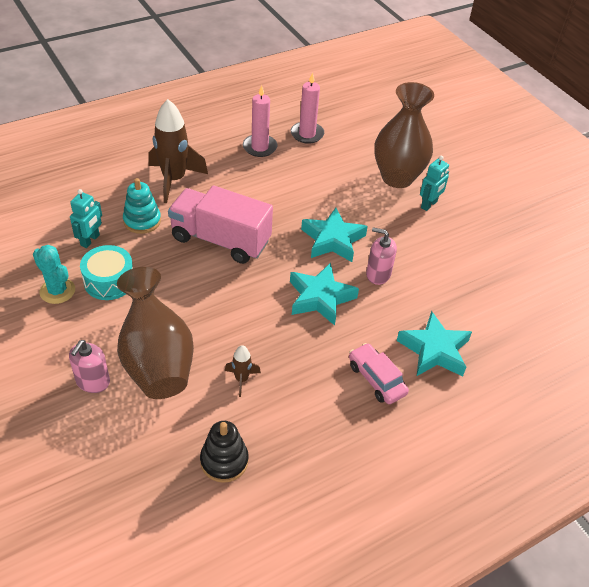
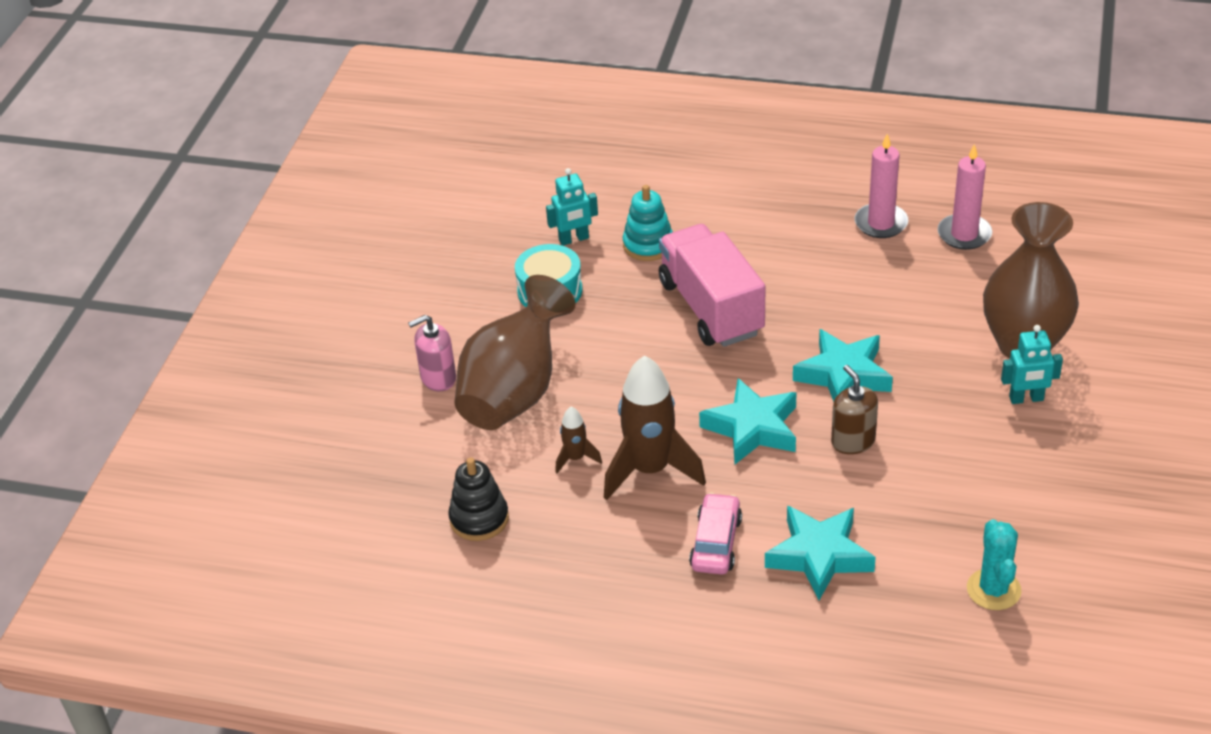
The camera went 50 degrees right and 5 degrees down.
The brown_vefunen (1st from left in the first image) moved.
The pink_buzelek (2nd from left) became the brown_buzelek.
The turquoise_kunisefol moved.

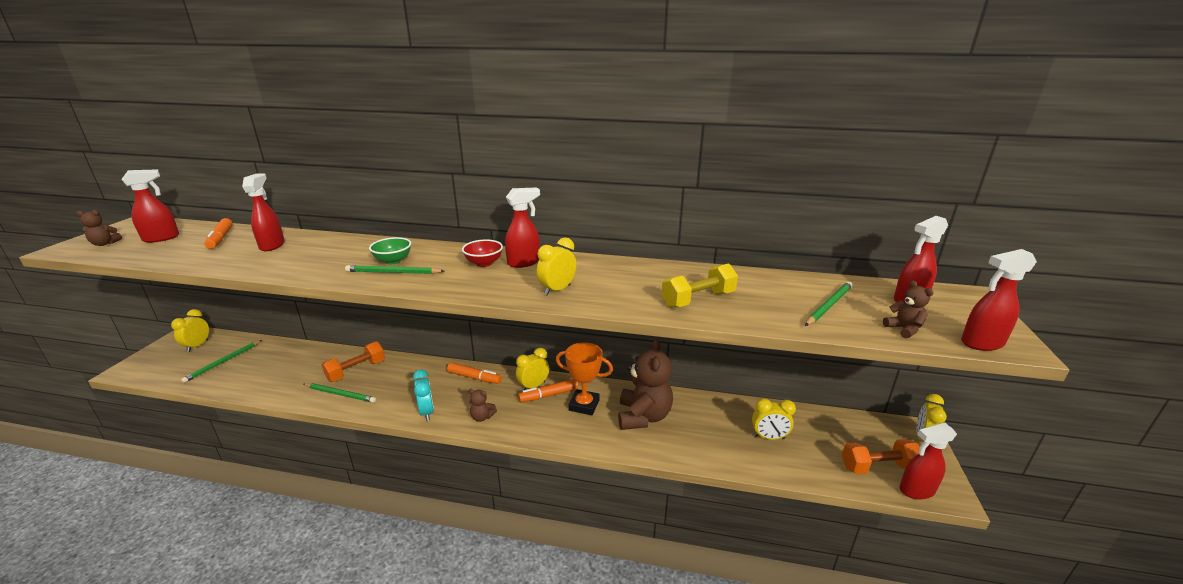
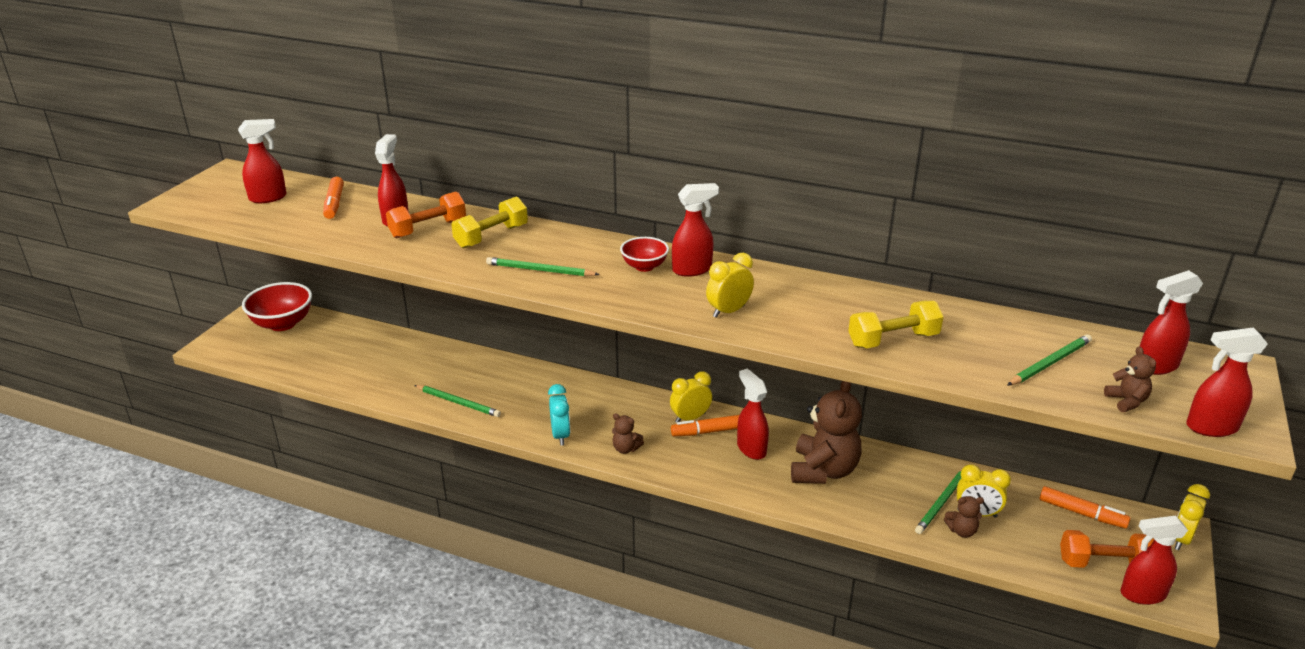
The camera went 10 degrees right and 5 degrees up.
The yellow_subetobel (1st from left) was replaced by the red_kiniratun (1st from left).
The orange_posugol (1st from left) moved.
The yellow_posugol (1st from left) appeared.
The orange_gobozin was replaced by the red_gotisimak (4th from left).
The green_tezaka (1st from left in the first image) moved.
The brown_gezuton (1st from left in the first image) moved.
The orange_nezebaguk (2nd from left in the first image) moved.
The green_kiniratun disappeared.

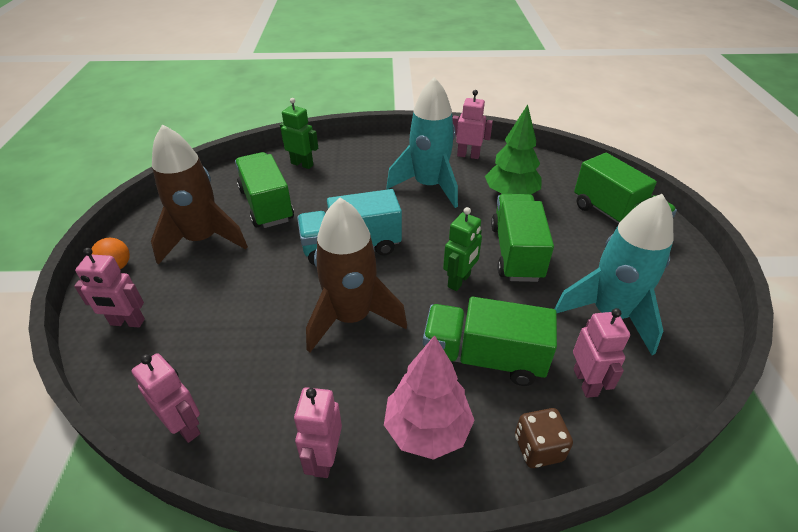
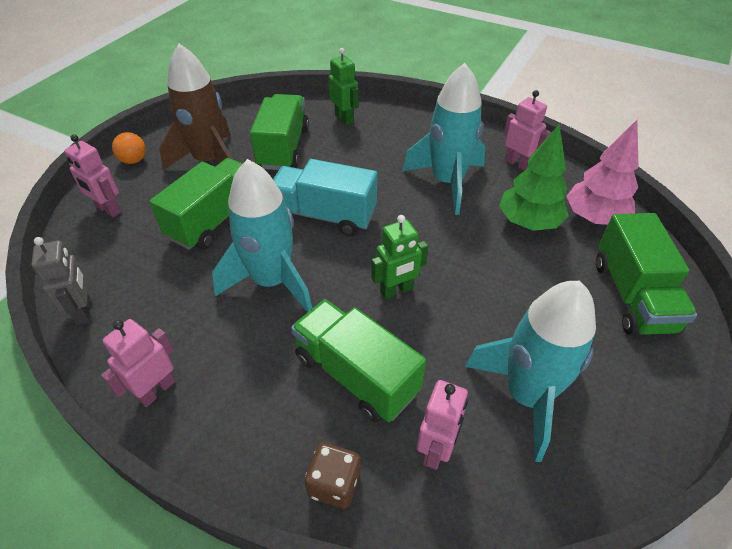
The camera went 30 degrees right and 5 degrees up.
The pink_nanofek (2nd from left) became the grey_nanofek.
The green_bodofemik (3rd from left in the first image) moved.
The brown_vefunen (2nd from left) became the turquoise_vefunen (1st from left).
The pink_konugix moved.

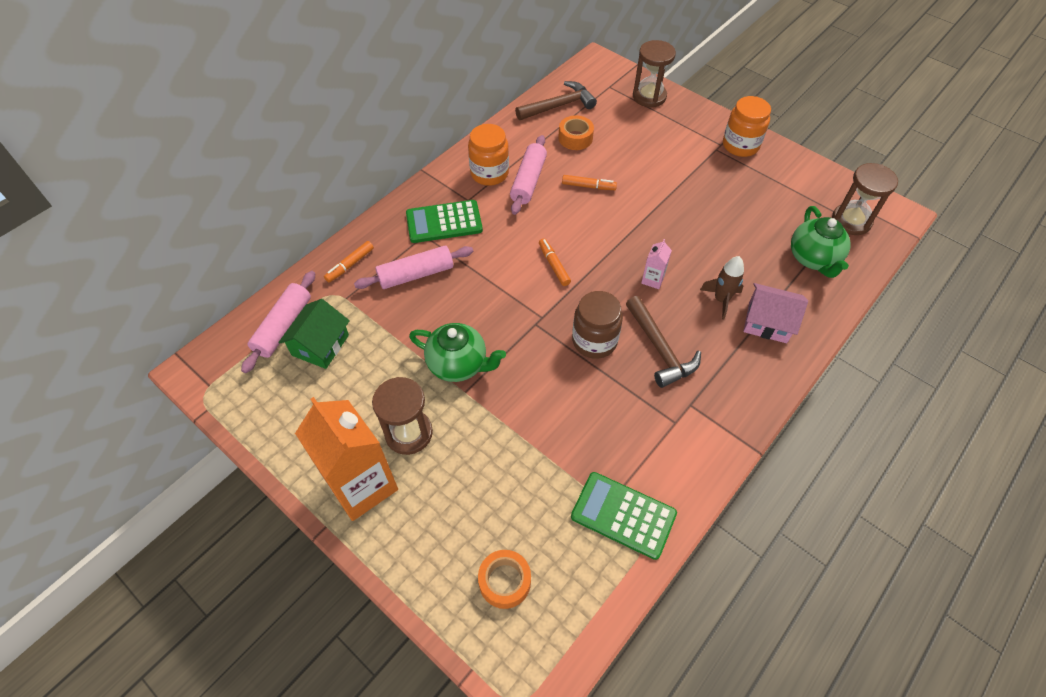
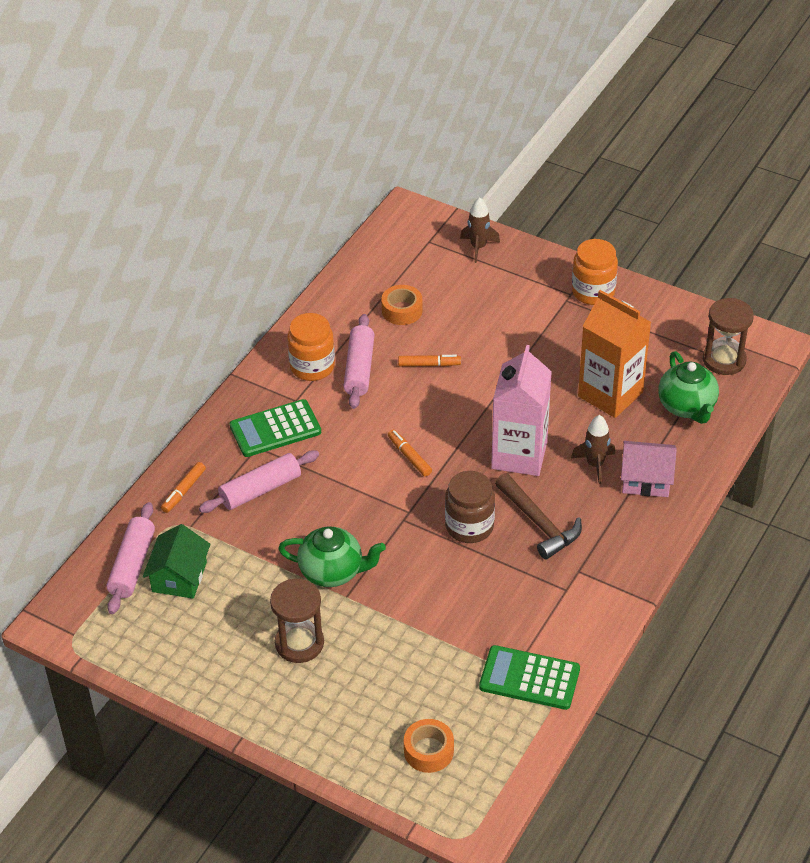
The camera went 10 degrees left and 10 degrees down.
The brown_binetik (2nd from left) was replaced by the brown_vefunen (1st from left).
The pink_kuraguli changed to 2.36 times the size.
The orange_kuraguli moved.
The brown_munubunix (1st from left) disappeared.

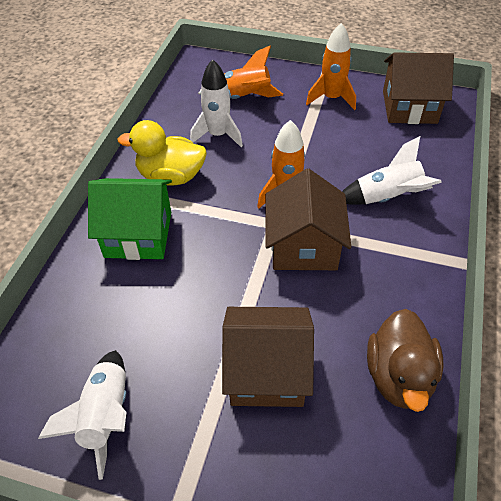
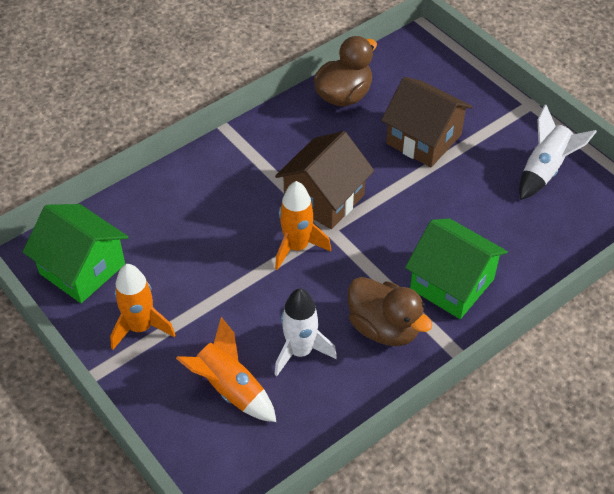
The camera went 145 degrees left and 0 degrees up.
The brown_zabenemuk (3rd from left) became the green_zabenemuk (1st from left).
The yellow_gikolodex became the brown_gikolodex (2nd from left).
The white_vefunen (3rd from left) disappeared.

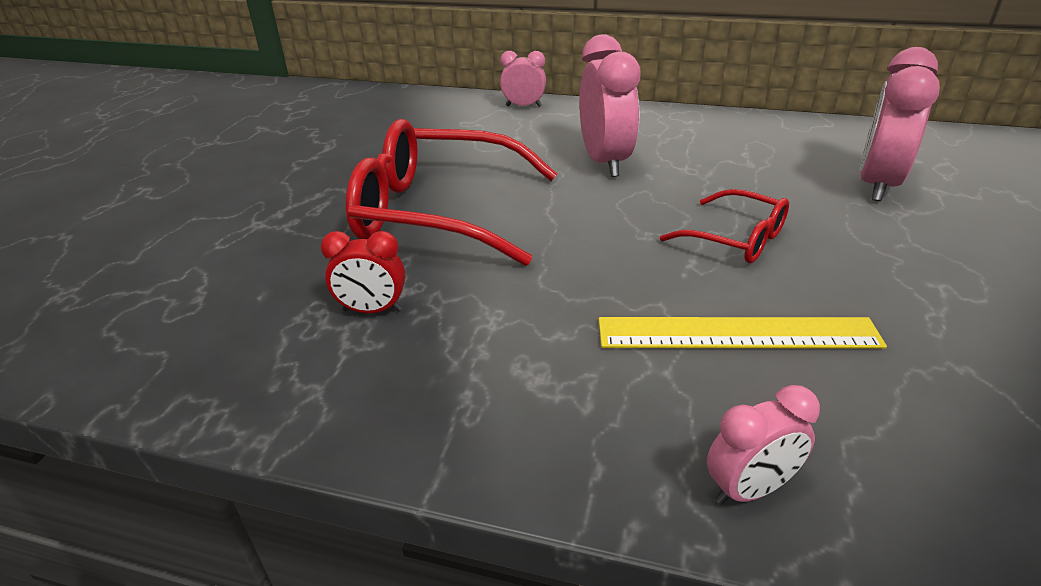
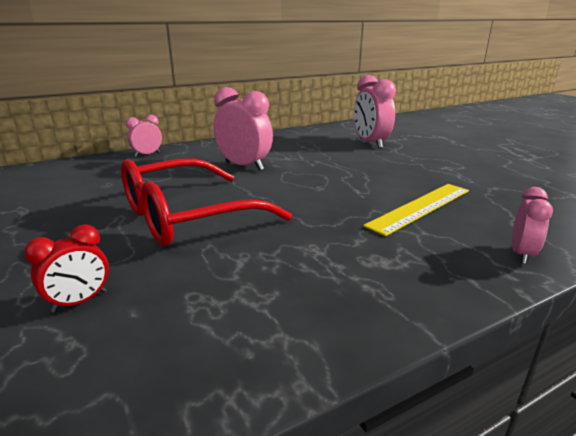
The camera went 45 degrees left and 10 degrees down.
The red_subetobel moved.
The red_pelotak (2nd from left) disappeared.

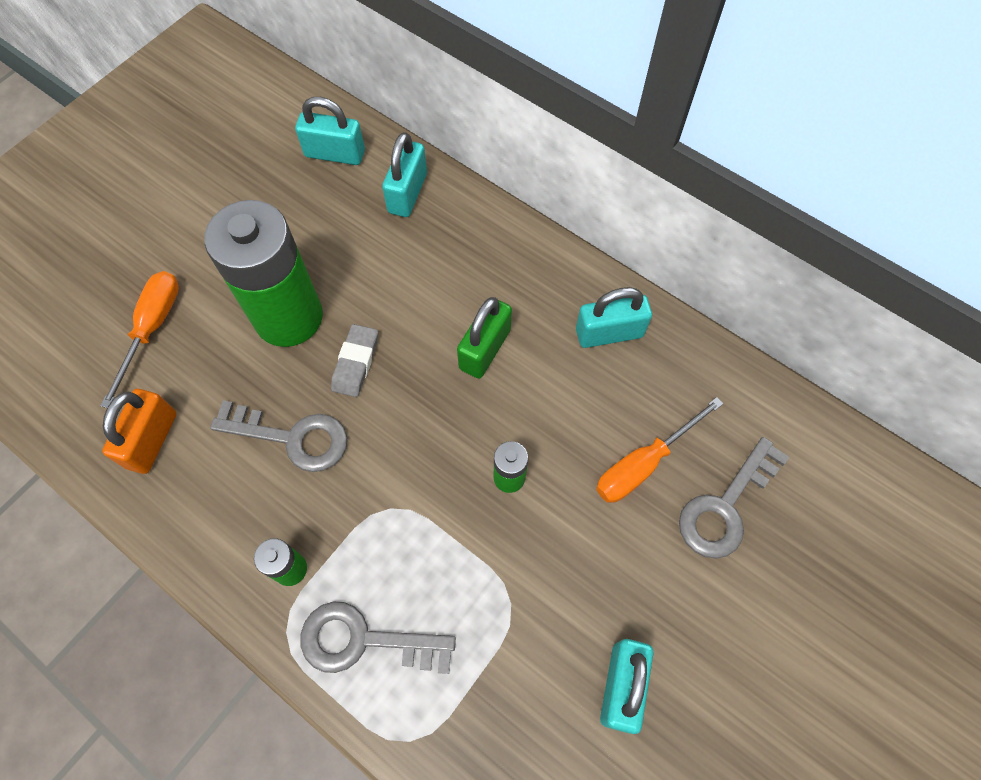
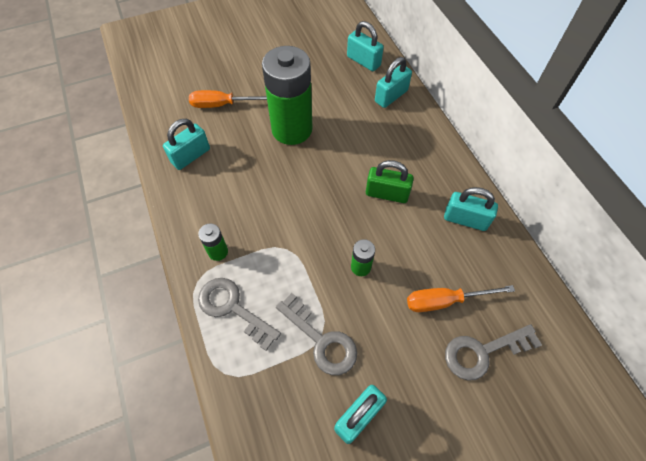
The camera went 30 degrees right and 5 degrees down.
The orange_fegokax became the turquoise_fegokax (1st from left).
The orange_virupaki (1st from left) turned 135 degrees counterclockwise.
The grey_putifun (1st from left in the first image) moved.
The green_fegokax turned 45 degrees clockwise.
The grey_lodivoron disappeared.

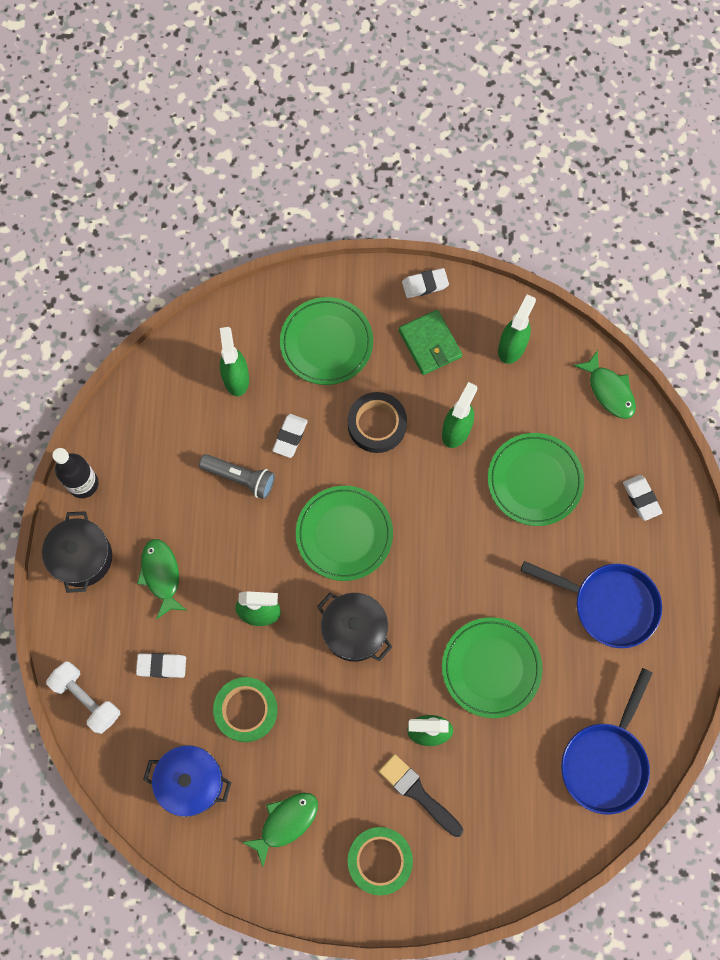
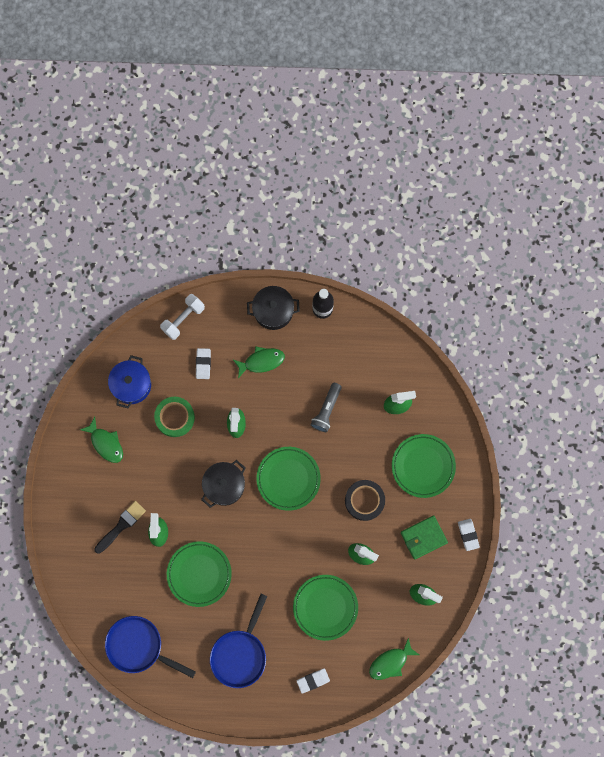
The camera went 90 degrees right and 5 degrees up.
The white_lodivoron (2nd from left) disappeared.
The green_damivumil (2nd from left) disappeared.

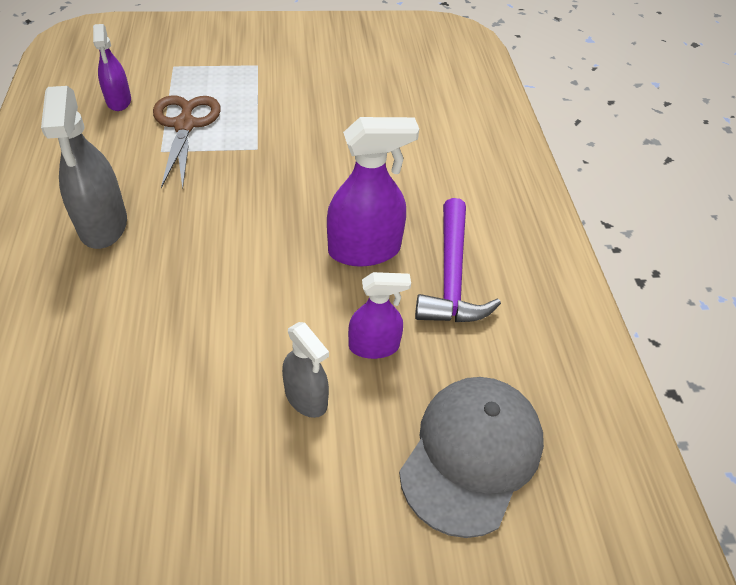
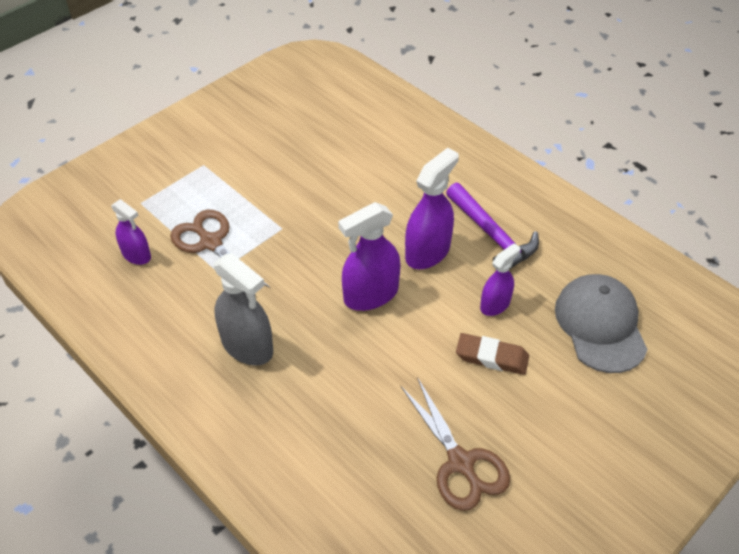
The camera went 35 degrees left and 0 degrees up.
The purple_gotisimak (2nd from left) appeared.
The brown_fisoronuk (2nd from left) appeared.
The grey_gotisimak (2nd from left) was replaced by the brown_lodivoron.

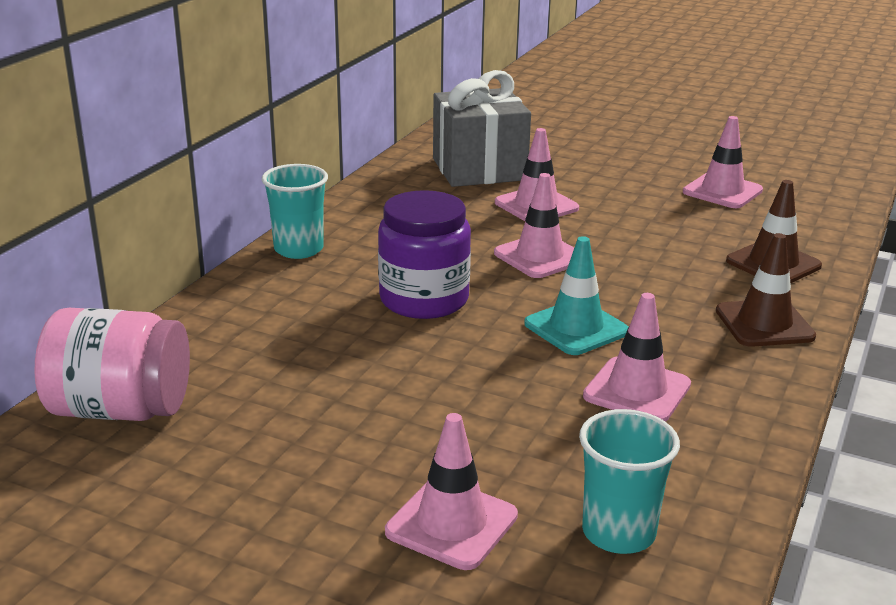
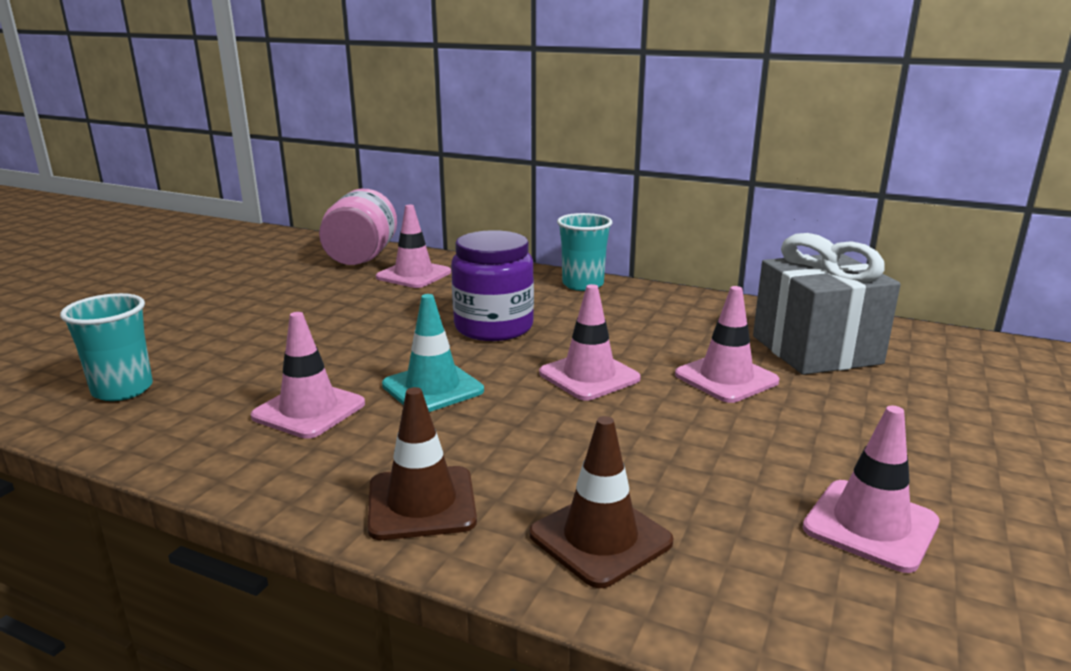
The camera went 90 degrees right and 5 degrees down.
The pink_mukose (1st from left in the first image) moved.

